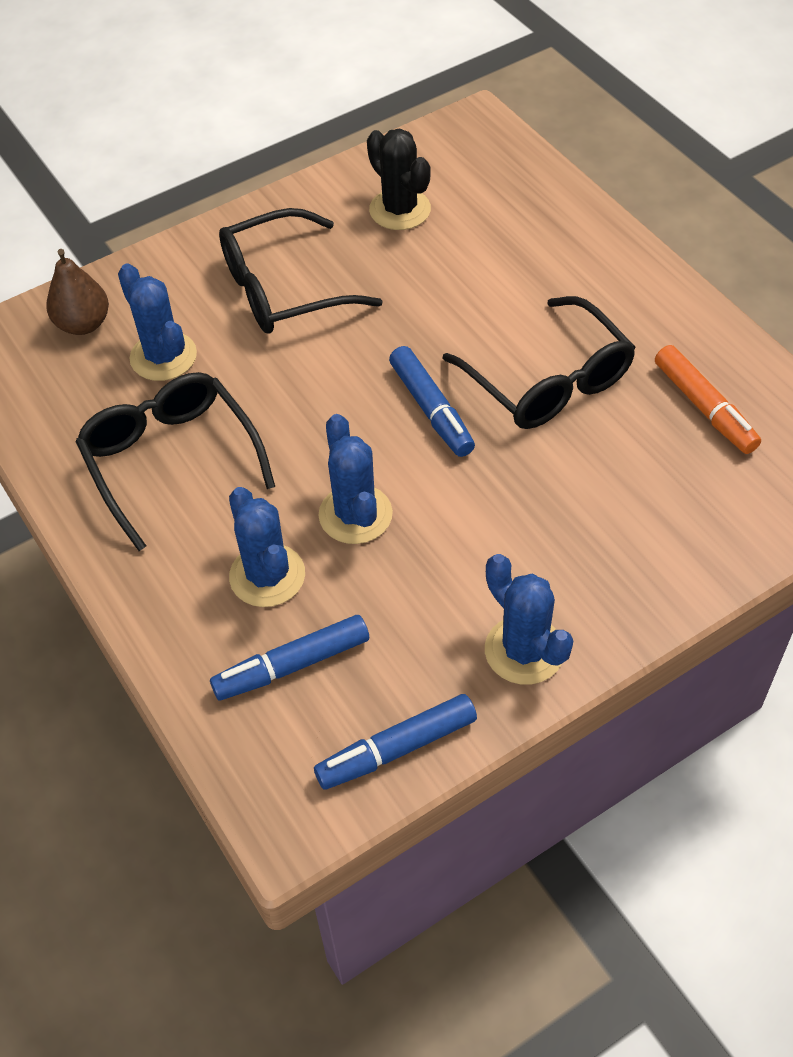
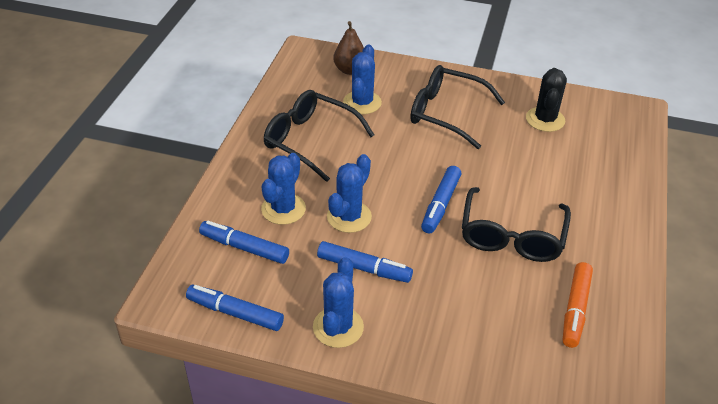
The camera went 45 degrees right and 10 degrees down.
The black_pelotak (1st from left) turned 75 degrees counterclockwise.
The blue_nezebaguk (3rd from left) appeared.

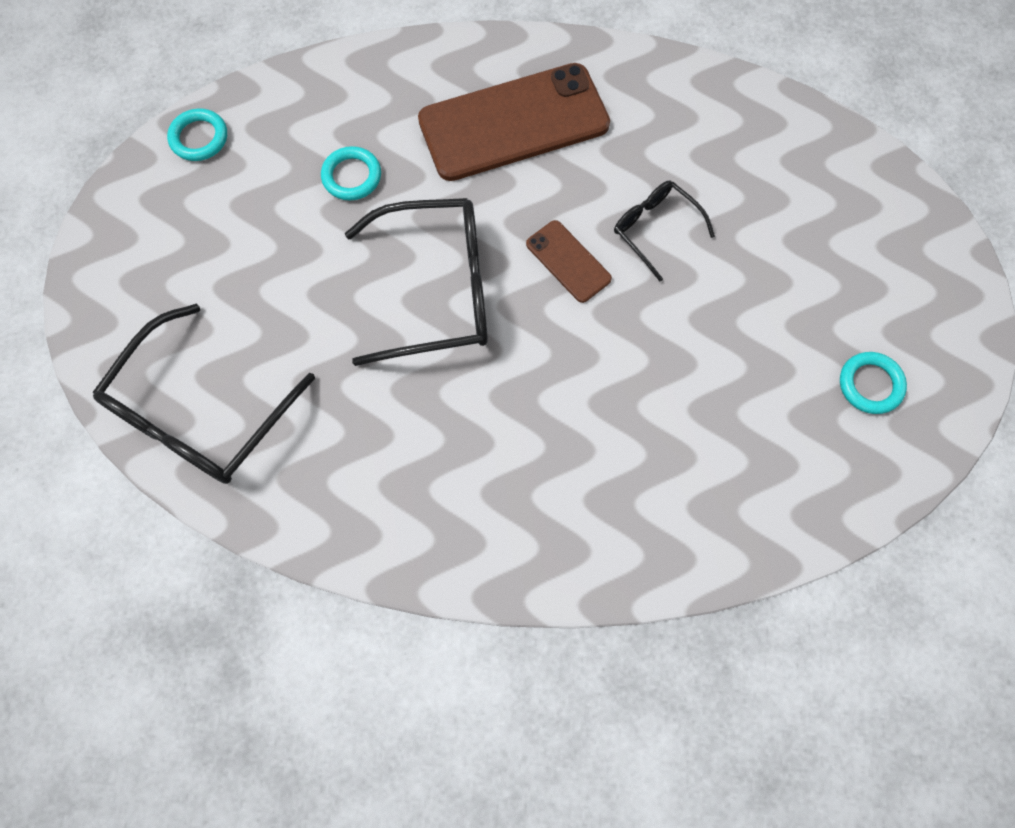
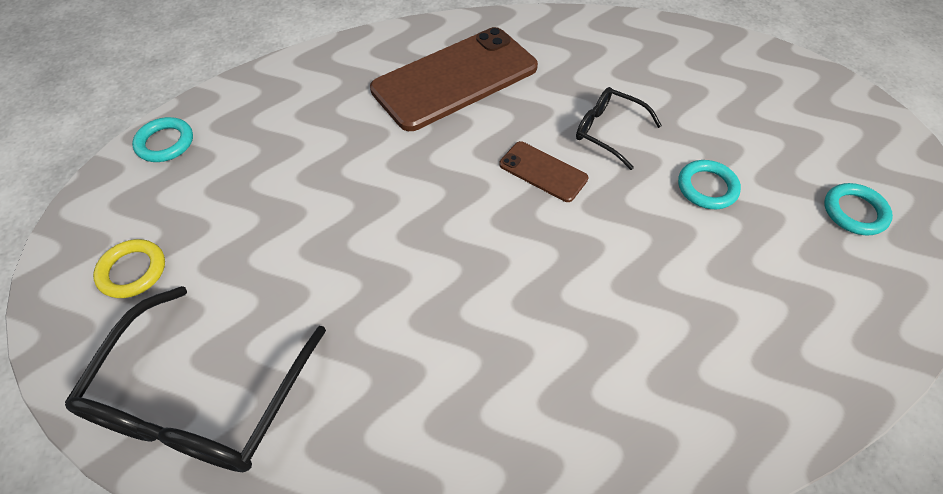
The camera went 15 degrees left and 15 degrees down.
The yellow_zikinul appeared.
The turquoise_zikinul (2nd from left) moved.
The black_pelotak (2nd from left) disappeared.

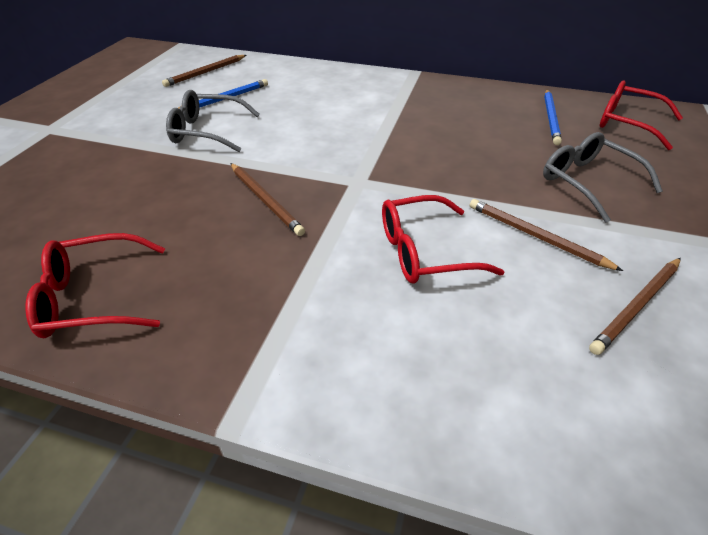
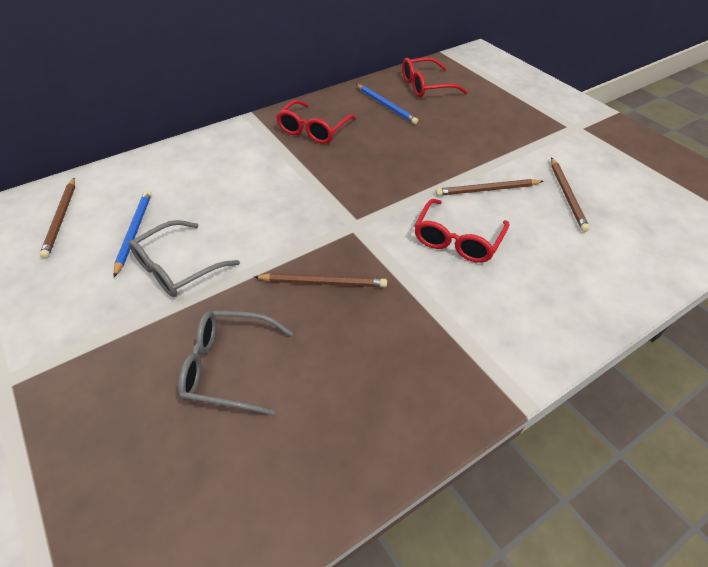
The camera went 50 degrees left and 5 degrees up.
The grey_pelotak (2nd from left) moved.
The red_pelotak (1st from left) moved.

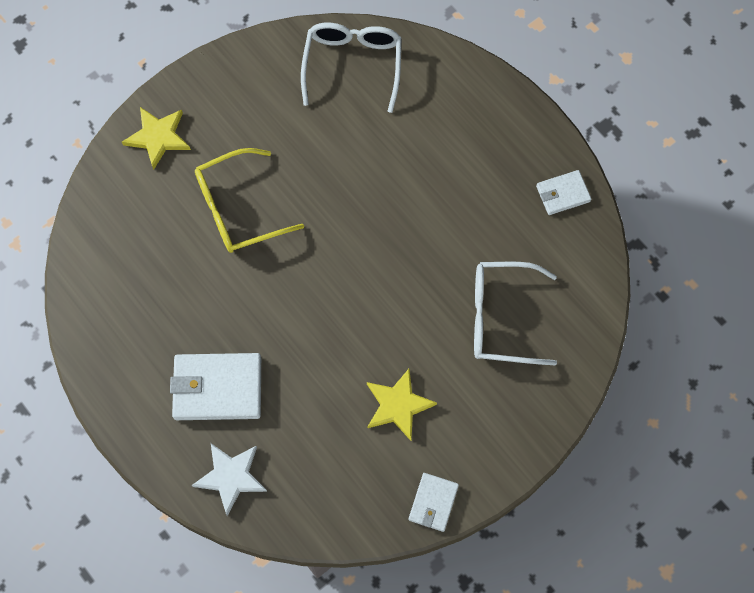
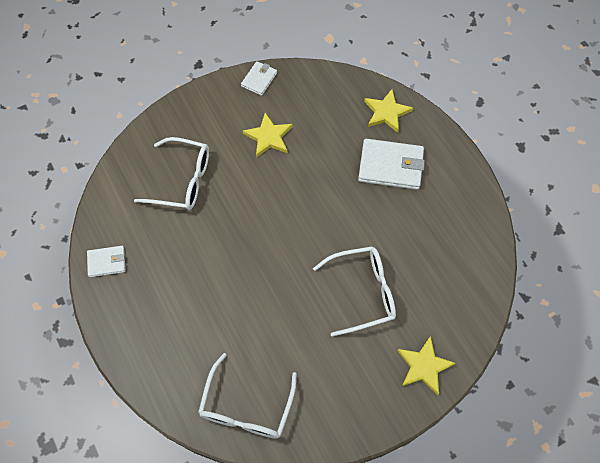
The camera went 170 degrees left and 5 degrees down.
The yellow_pelotak became the white_pelotak (3rd from left).
The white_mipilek became the yellow_mipilek (2nd from left).

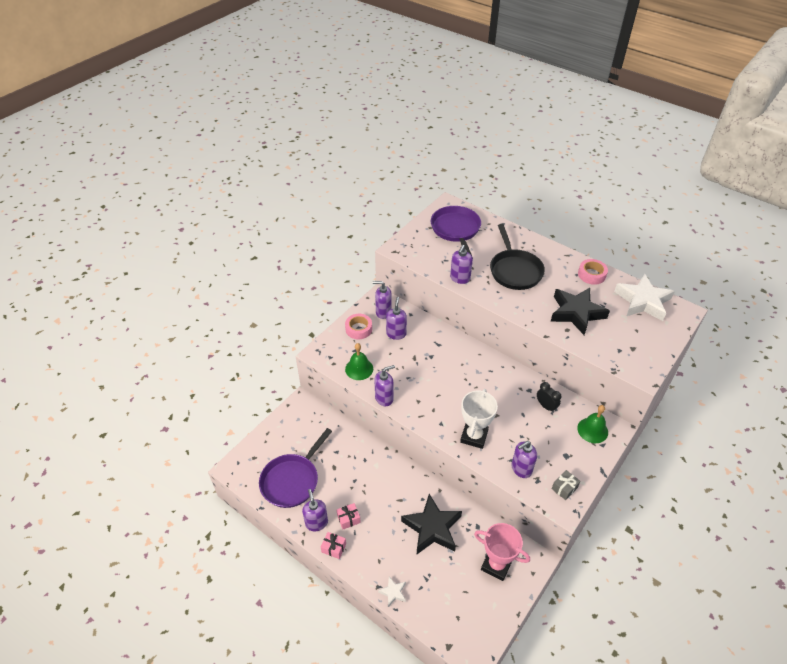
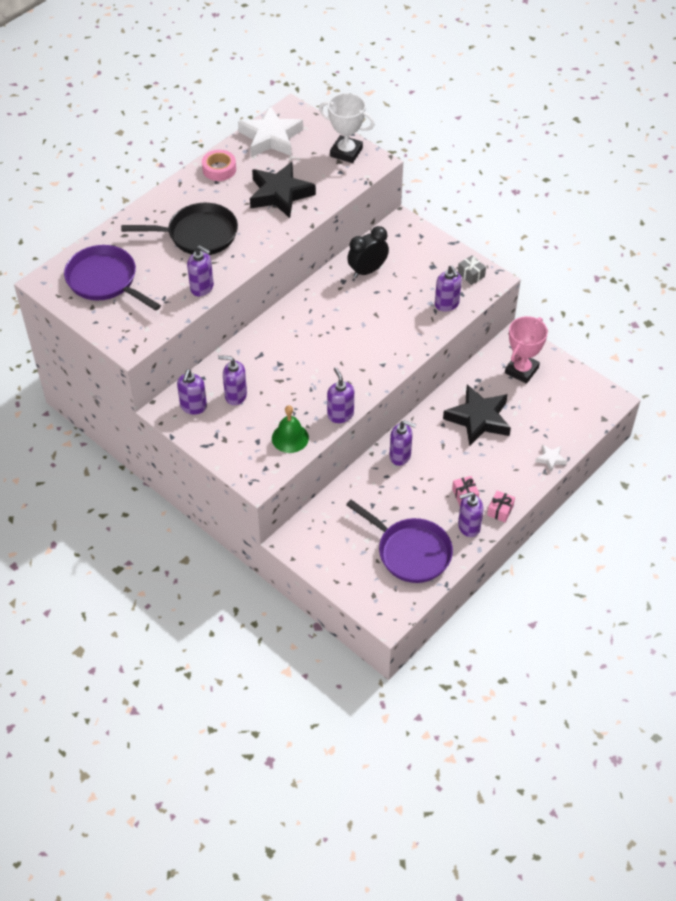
The camera went 85 degrees left and 5 degrees up.
The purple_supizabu (2nd from left in the first image) turned 45 degrees clockwise.
The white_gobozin moved.
The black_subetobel changed to 1.50 times the size.
The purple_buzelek (5th from left) appeared.
The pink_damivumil (1st from left) disappeared.
The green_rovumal (2nd from left) disappeared.

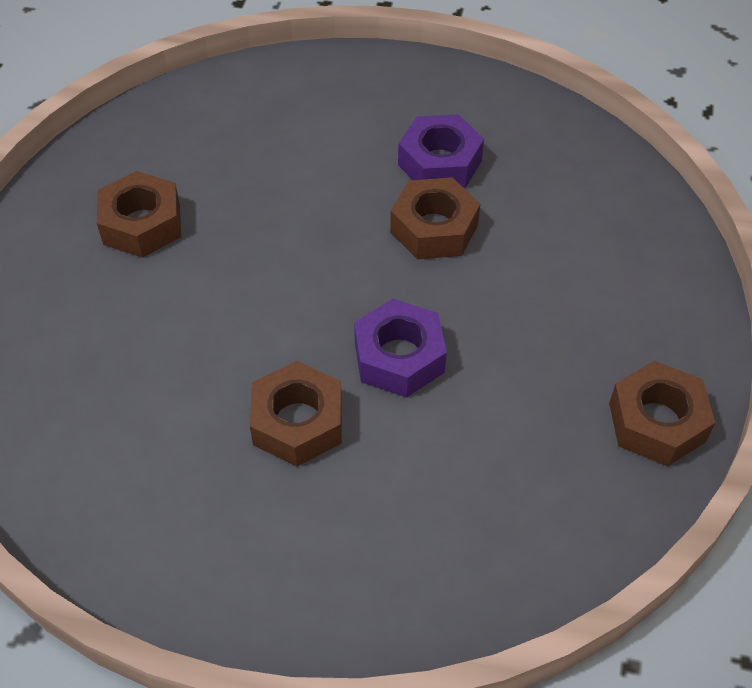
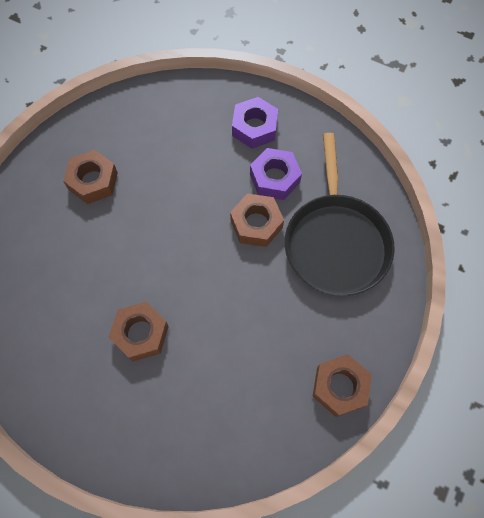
The camera went 15 degrees right and 15 degrees up.
The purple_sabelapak (1st from left) moved.
The black_supizabu appeared.

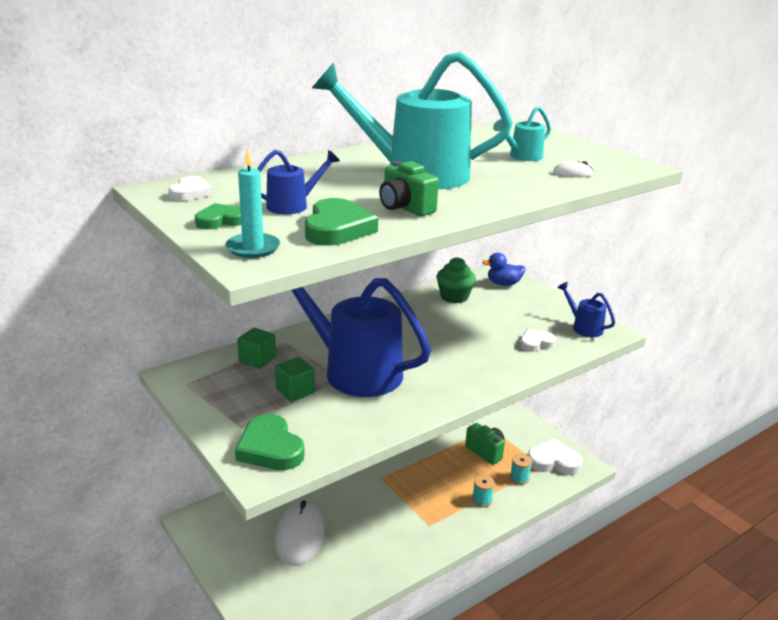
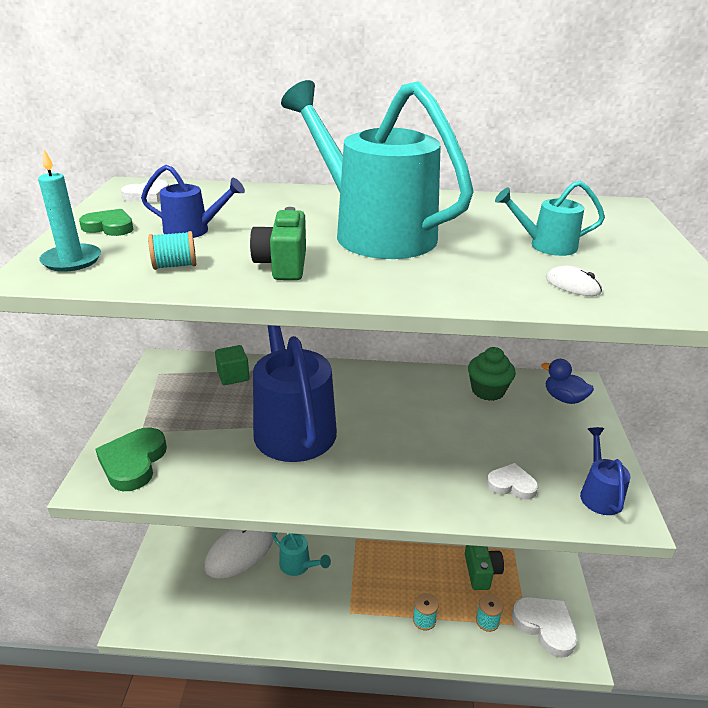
The camera went 40 degrees right and 5 degrees up.
The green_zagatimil (3rd from left) was replaced by the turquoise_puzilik (1st from left).
The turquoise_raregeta (1st from left) appeared.
The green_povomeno (2nd from left) disappeared.

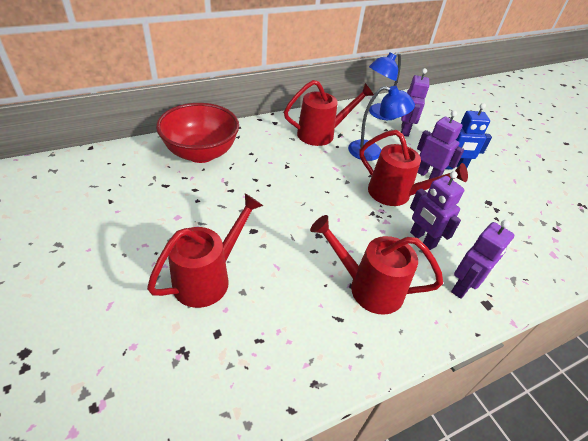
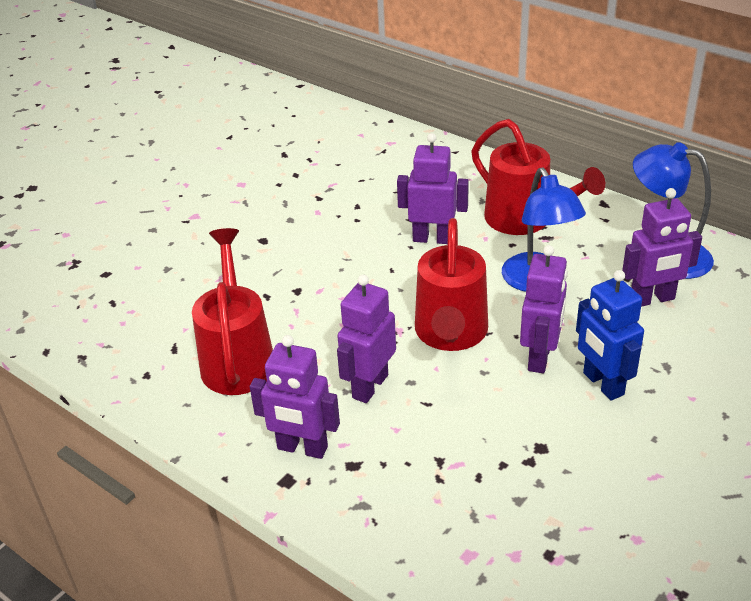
The camera went 70 degrees right and 5 degrees down.
The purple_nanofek (3rd from left) appeared.
The red_raregeta (1st from left) disappeared.
The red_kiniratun disappeared.

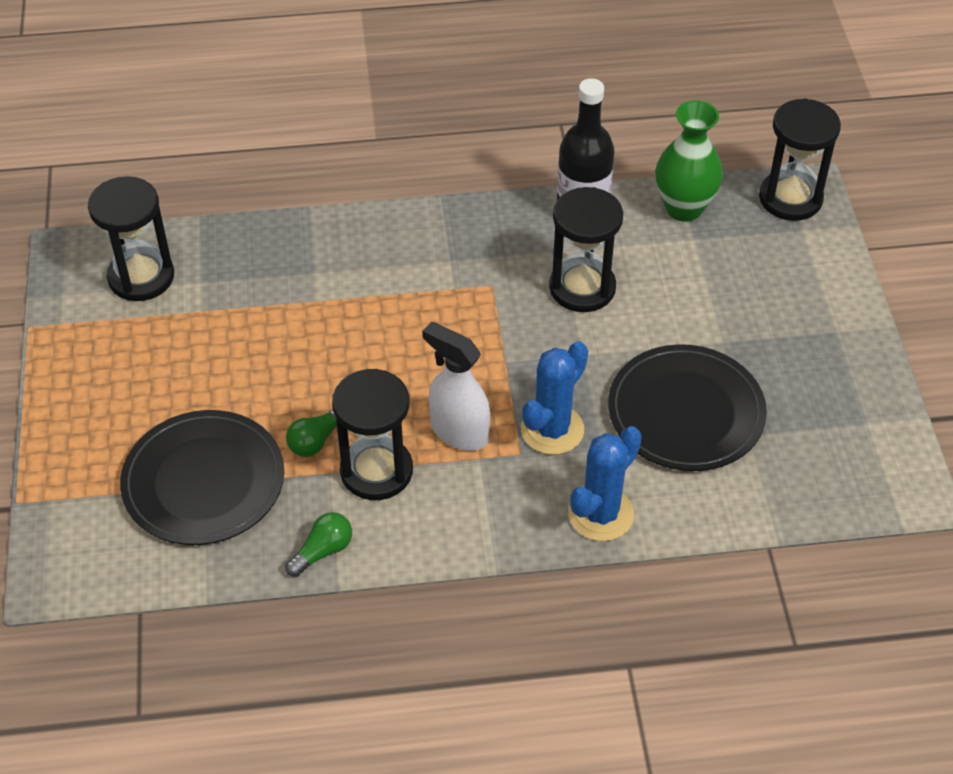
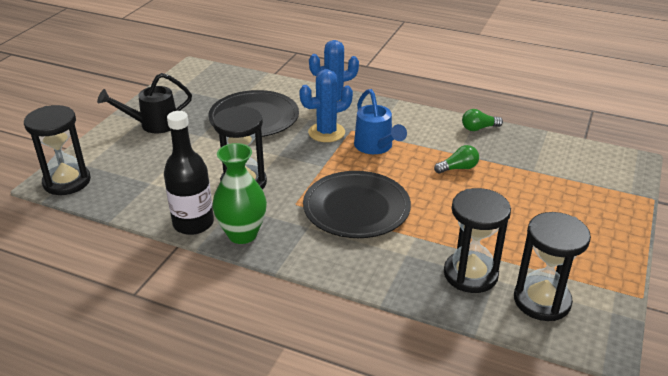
The camera went 150 degrees left and 15 degrees down.
The black_raregeta appeared.
The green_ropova moved.
The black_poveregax (1st from left in the first image) moved.
The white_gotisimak was replaced by the blue_raregeta.
The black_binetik (2nd from left in the first image) moved.

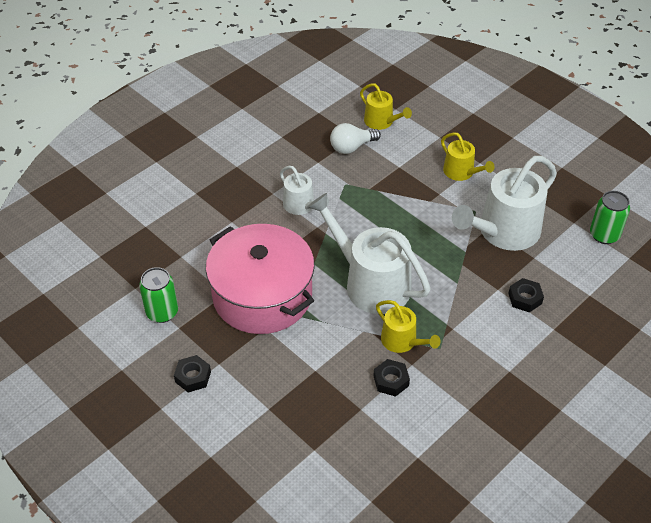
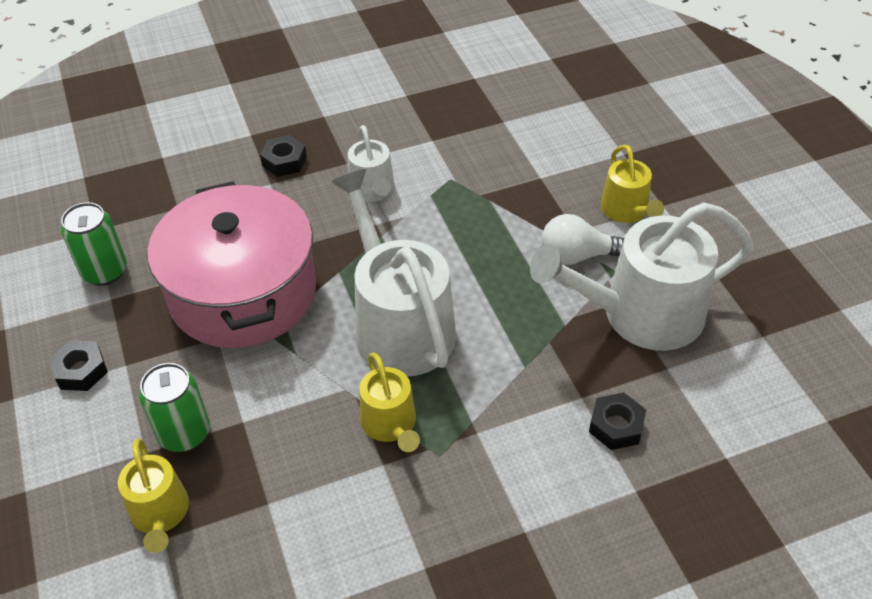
The camera went 25 degrees right and 0 degrees up.
The yellow_raregeta (1st from left) moved.
The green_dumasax (2nd from left) moved.
The black_sabelapak (2nd from left) moved.
The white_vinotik moved.

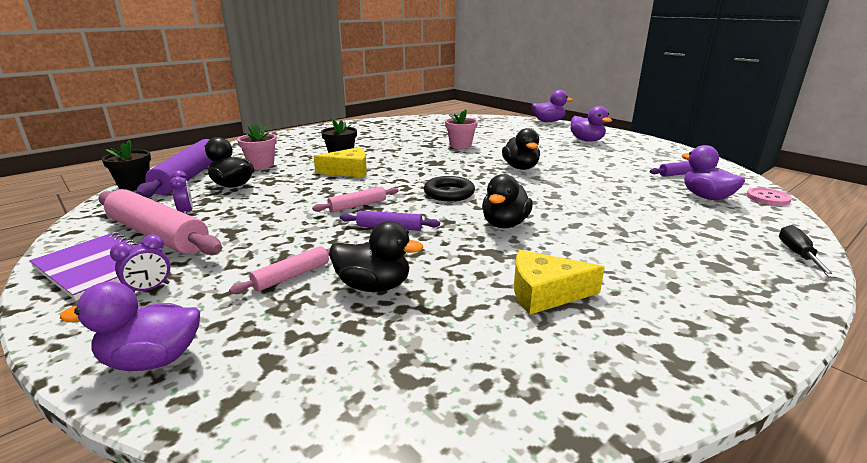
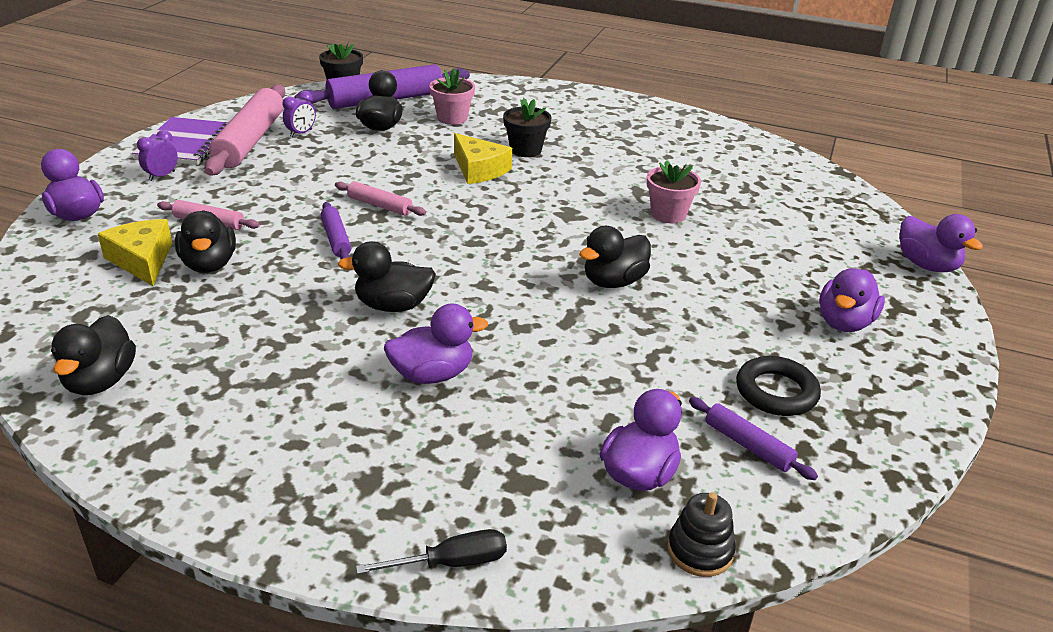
The camera went 60 degrees right and 10 degrees up.
The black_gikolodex (1st from left) appeared.
The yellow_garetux (2nd from left in the first image) moved.
The purple_subetobel (1st from left) turned 105 degrees clockwise.
The purple_gikolodex (2nd from left) appeared.
The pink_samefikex was replaced by the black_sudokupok.
The black_zikinul moved.

